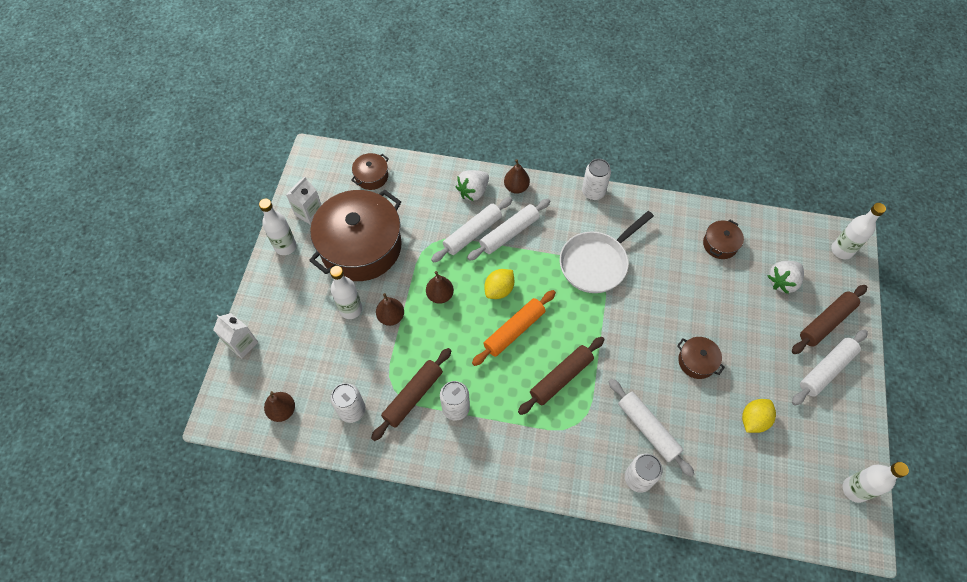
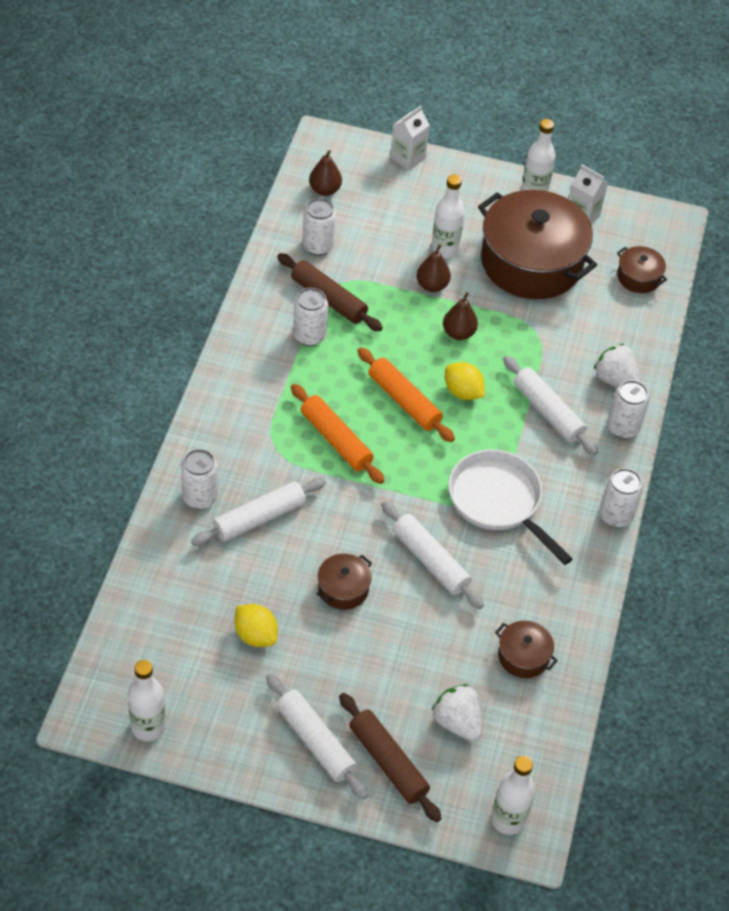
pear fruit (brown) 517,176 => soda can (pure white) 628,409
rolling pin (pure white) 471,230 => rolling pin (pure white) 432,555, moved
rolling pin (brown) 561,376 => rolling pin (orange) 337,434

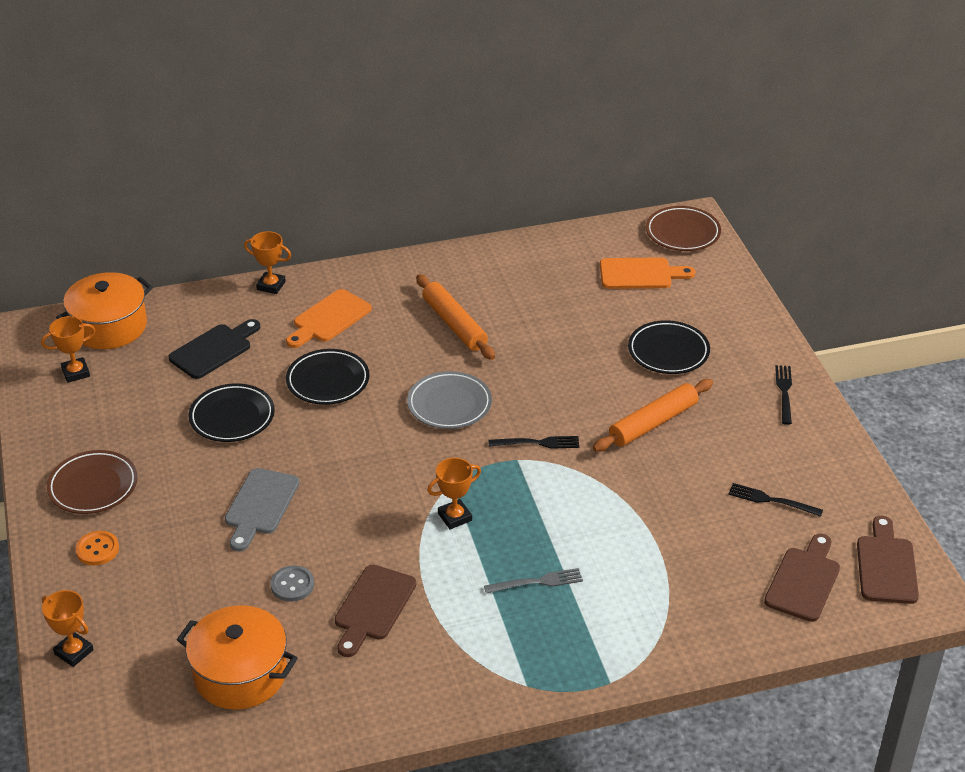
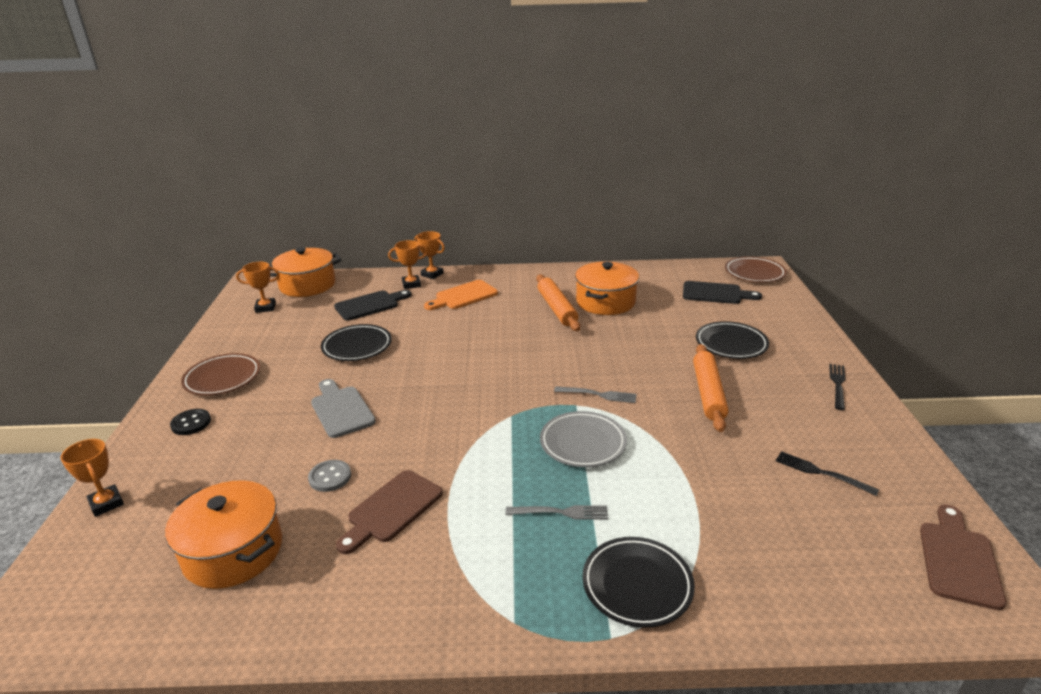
bread board (orange) 647,273 => bread board (jet-black) 722,292
plate (jet-black) 327,377 => plate (jet-black) 638,582, moved
plate (grey) 449,400 => plate (grey) 583,439, moved
rolling pin (orange) 653,415 => rolling pin (orange) 711,388, 60 degrees counterclockwise
dinner fork (jet-black) 534,442 => dinner fork (grey) 595,394
prize cup (orange) 454,493 => prize cup (orange) 408,264, moved
bread board (grey) 262,509 => bread board (grey) 343,408, 120 degrees clockwise
button (orange) 97,548 => button (jet-black) 190,422
bread board (brown) 802,577 => nothing
nothing => pot (orange) 607,288

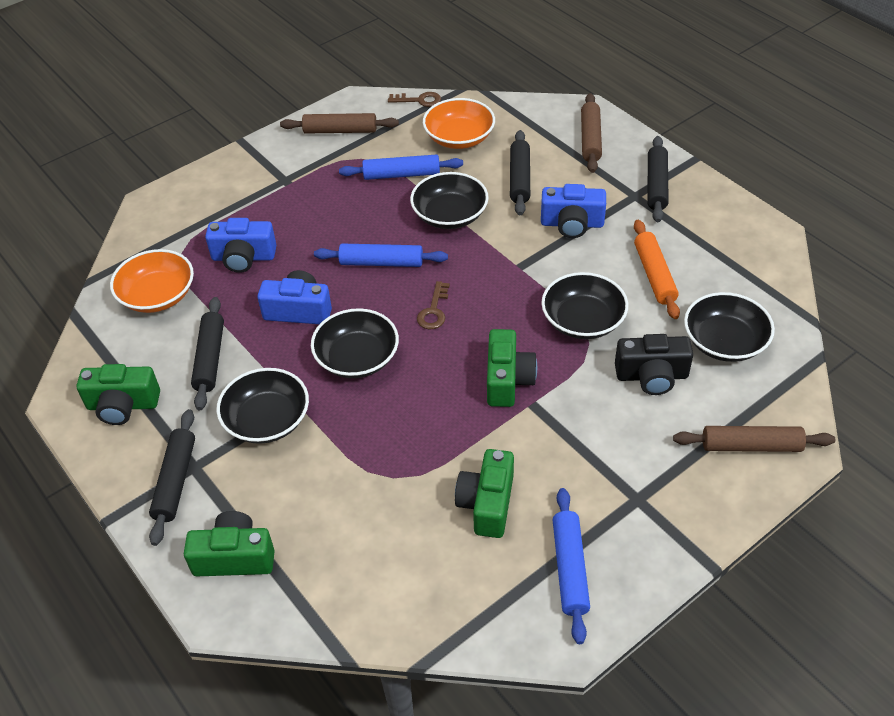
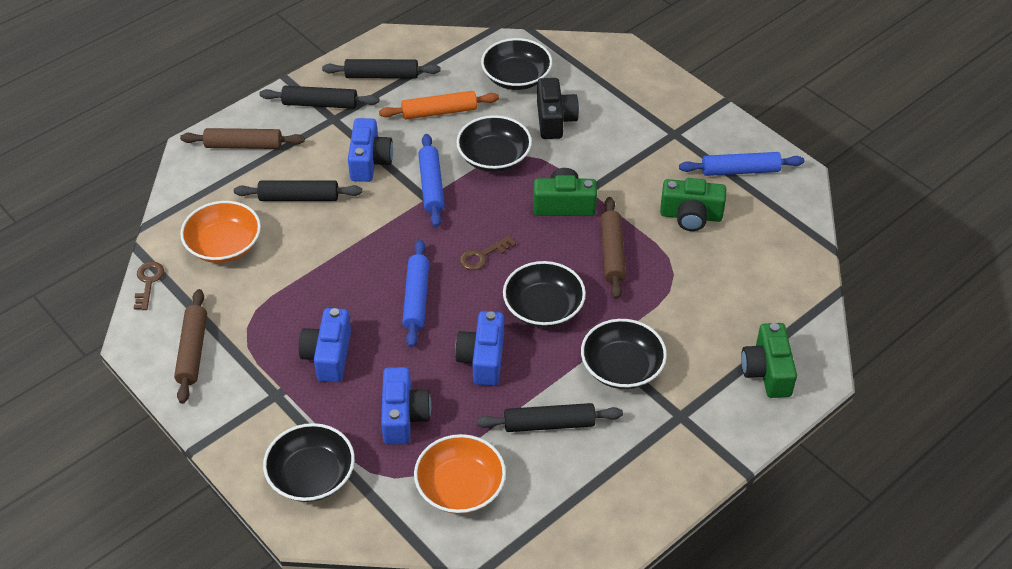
rolling pin (royal blue) 401,167 => rolling pin (royal blue) 431,180, moved
serving bowl (jet-black) 449,200 => serving bowl (jet-black) 309,462, moved
key (brown) 433,305 => key (brown) 488,253, 135 degrees clockwise
camera (leaf-green) 118,394 => nothing
rolling pin (jet-black) 172,477 => rolling pin (jet-black) 381,69, moved
rolling pin (brown) 754,439 => rolling pin (brown) 613,248, moved
nothing => camera (royal blue) 325,345

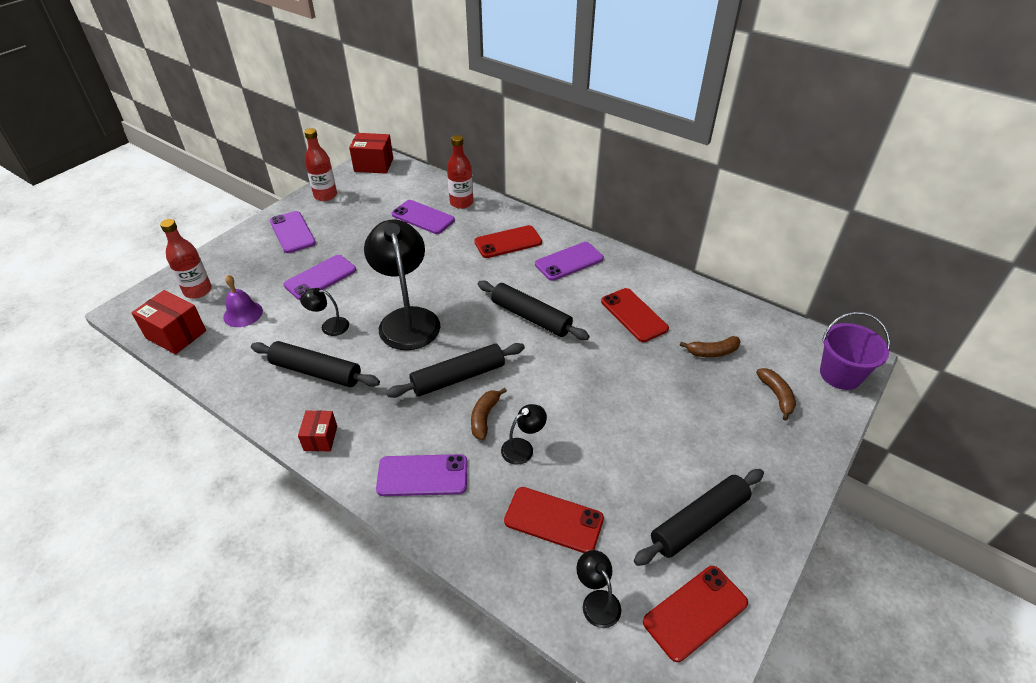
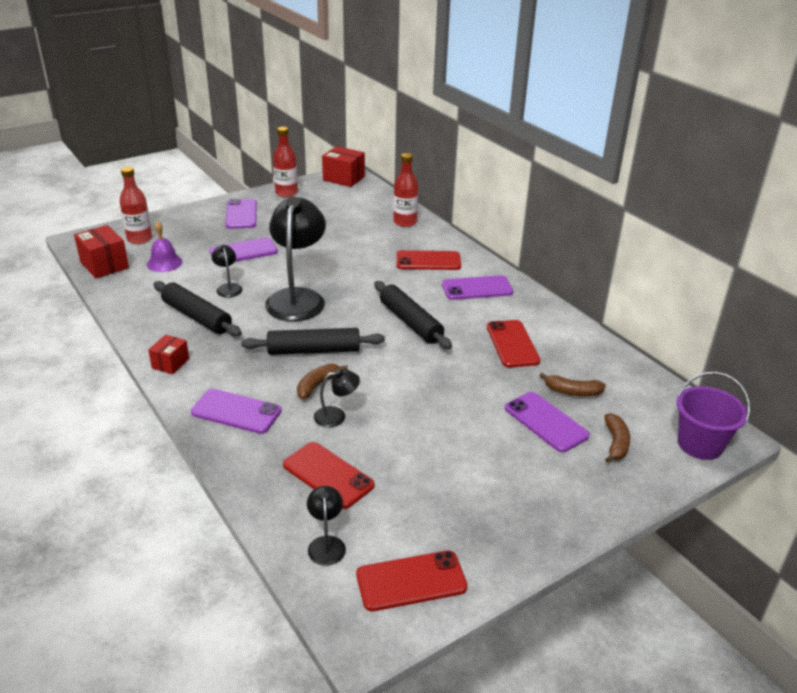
phone (royal purple) 423,217 => phone (royal purple) 547,422, moved
reading lamp (jet-black) 324,312 => reading lamp (jet-black) 226,271, 45 degrees clockwise
rolling pin (jet-black) 699,517 => nothing

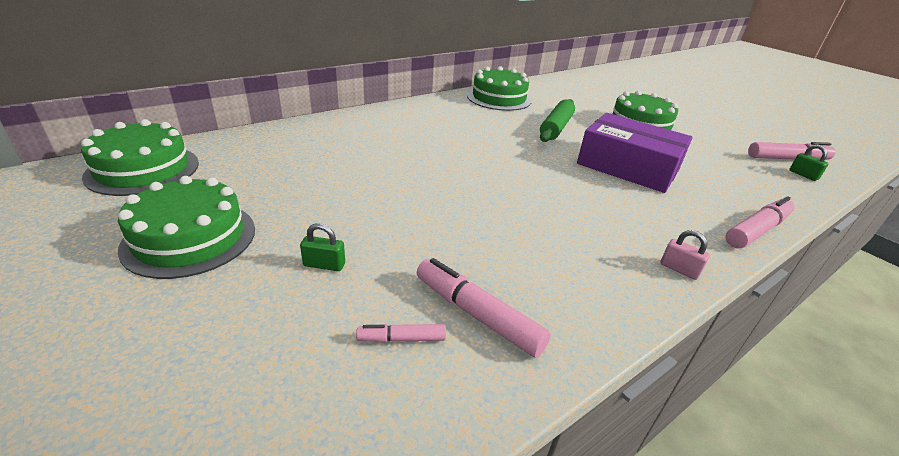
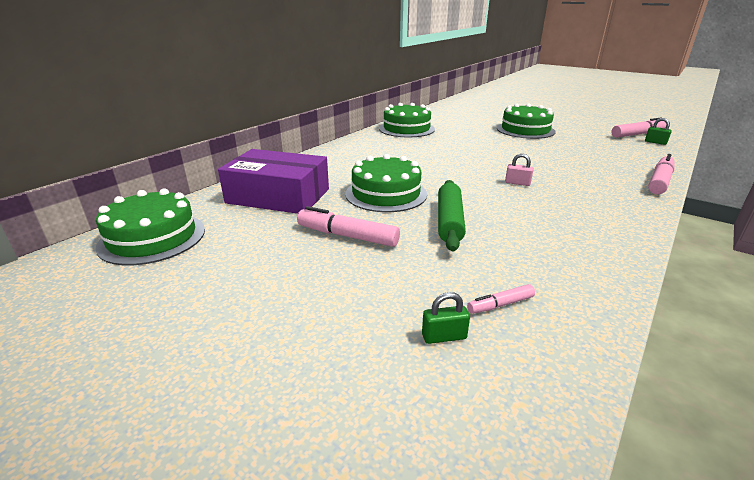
rolling pin (leaf-green) 557,120 => rolling pin (leaf-green) 452,216, moved
box (royal purple) 635,153 => box (royal purple) 273,181, moved
gateau (leaf-green) 186,227 => gateau (leaf-green) 386,183, moved
lock (leaf-green) 322,247 => lock (leaf-green) 446,318, moved
lock (pink) 685,255 => lock (pink) 519,169, moved
marker (pink) 484,308 => marker (pink) 348,226, moved

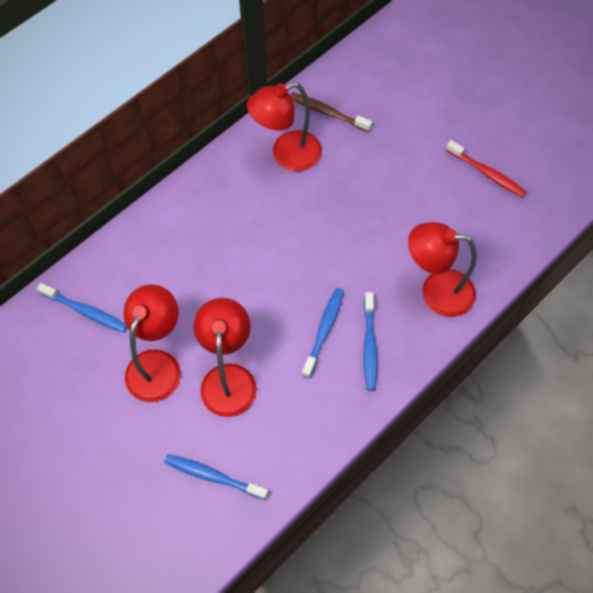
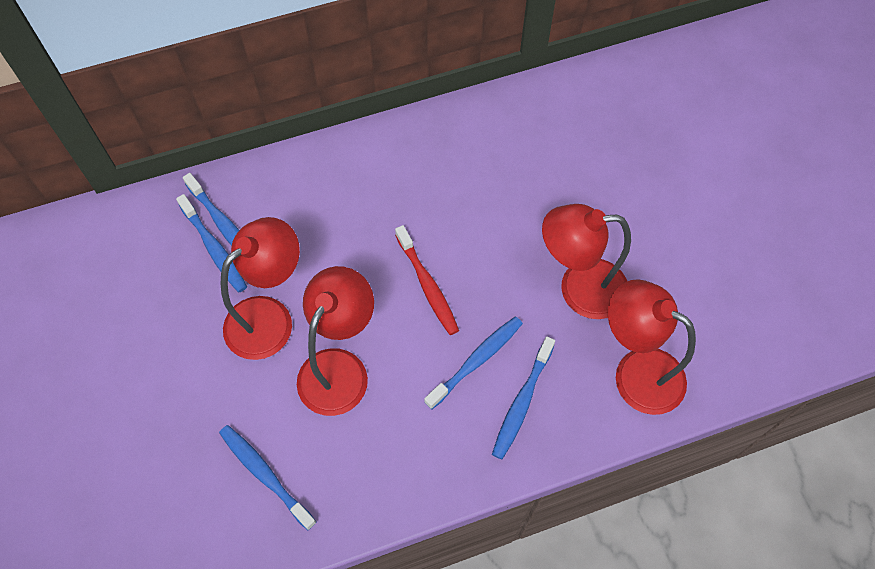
reading lamp (red) 284,126 => reading lamp (red) 586,261, moved
tooth brush (brown) 331,112 => nothing
tooth brush (red) 486,169 => tooth brush (red) 427,280, moved
nothing => tooth brush (royal blue) 211,243

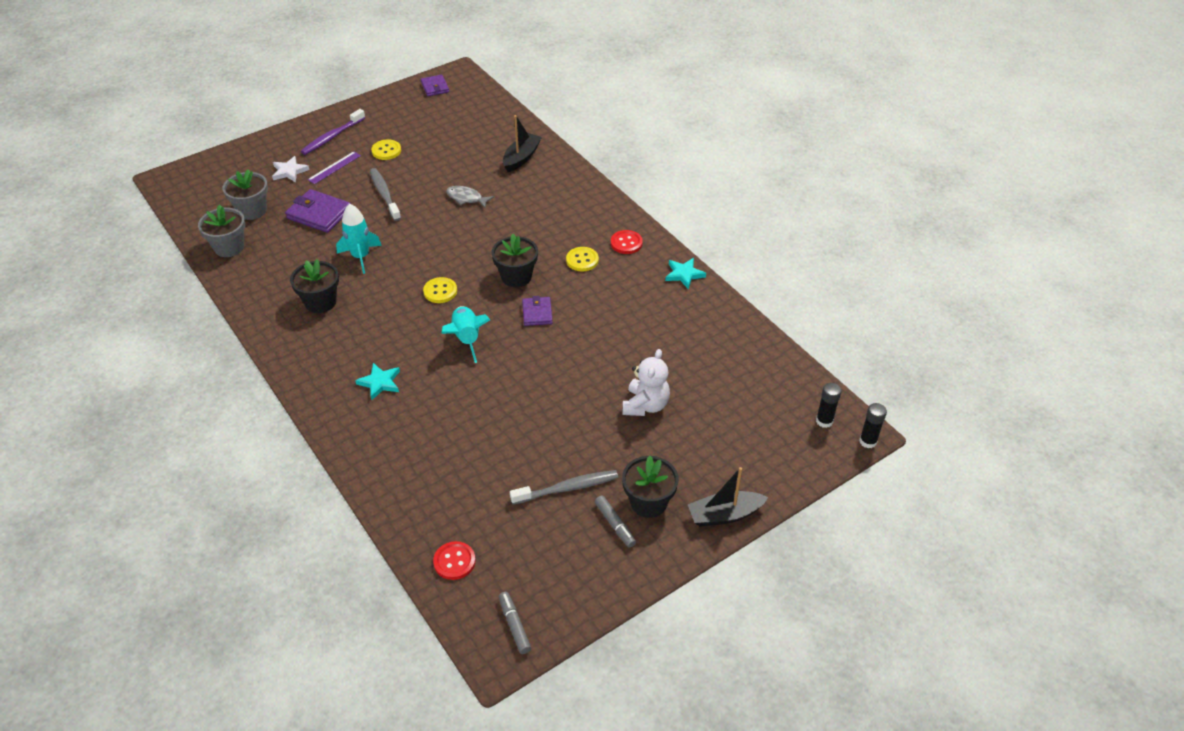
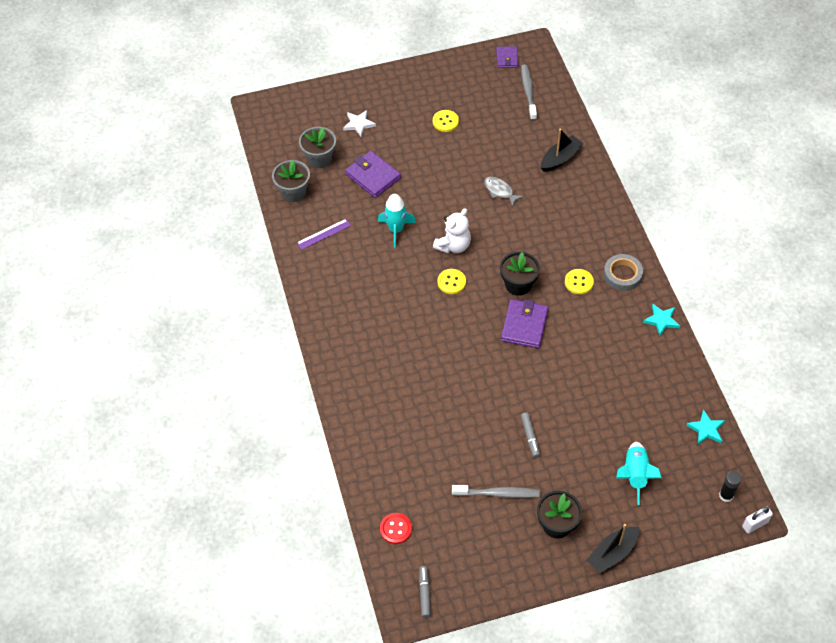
tooth brush (royal purple) 333,132 => nothing
measuring stick (royal purple) 334,167 => measuring stick (royal purple) 324,234, moved
tooth brush (grey) 385,194 => tooth brush (grey) 529,93, moved
button (red) 627,242 => roll of tape (grey) 623,272
plant pot (jet-black) 314,286 => nothing
card wallet (royal purple) 537,311 => card wallet (royal purple) 524,323, x1.63
rocket (teal) 465,334 => rocket (teal) 639,473, moved
stuffed bear (pure white) 646,382 => stuffed bear (pure white) 452,231, moved
star (teal) 377,381 => star (teal) 705,426, moved
glue stick (jet-black) 873,425 => lock (pure white) 757,519
toy boat (jet-black) 728,497 => toy boat (jet-black) 612,549, 45 degrees counterclockwise
marker (grey) 615,521 => marker (grey) 530,435, moved

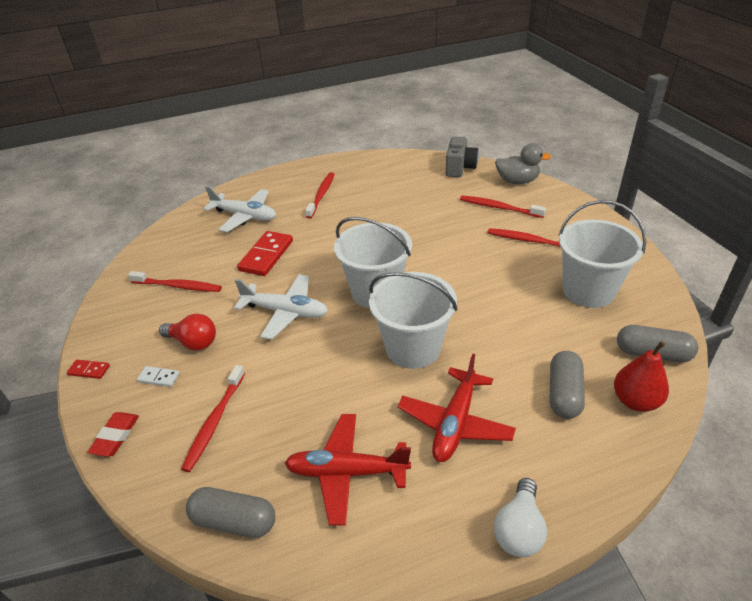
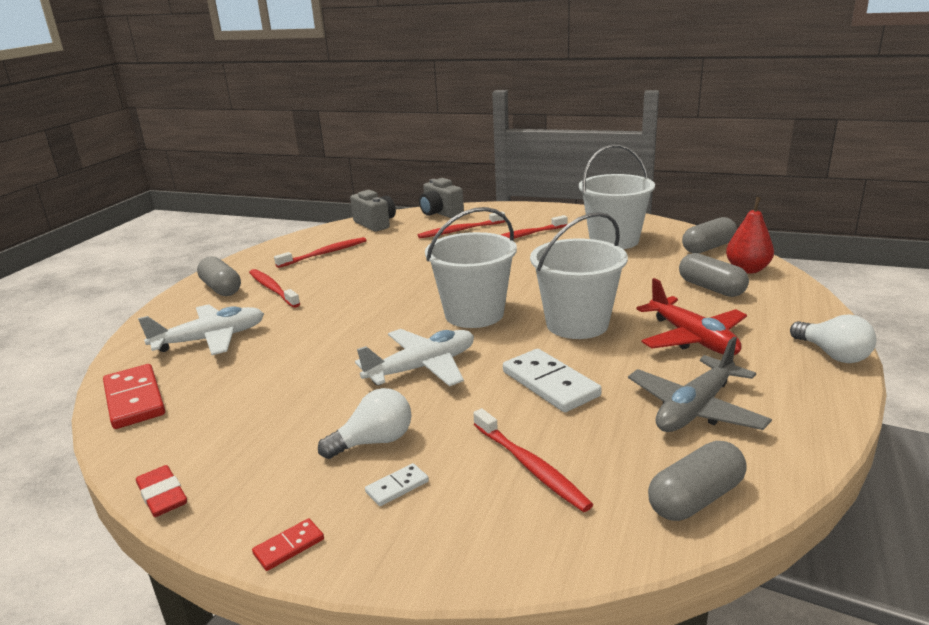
toy duck (grey) 523,164 => camera (grey) 441,198
domino (red) 265,253 => domino (red) 134,396, moved
tooth brush (red) 175,281 => tooth brush (red) 320,252, moved
light bulb (red) 187,332 => light bulb (pure white) 364,423
pencil eraser (red) 113,434 => pencil eraser (red) 161,491, moved
toy plane (red) 348,470 => toy plane (grey) 700,384
nothing => pill shape (grey) 219,276
nothing => domino (pure white) 552,380

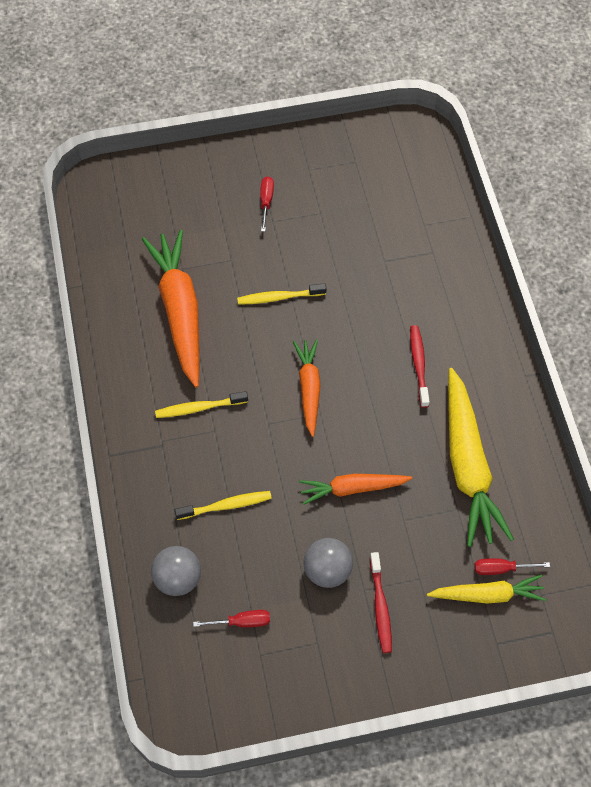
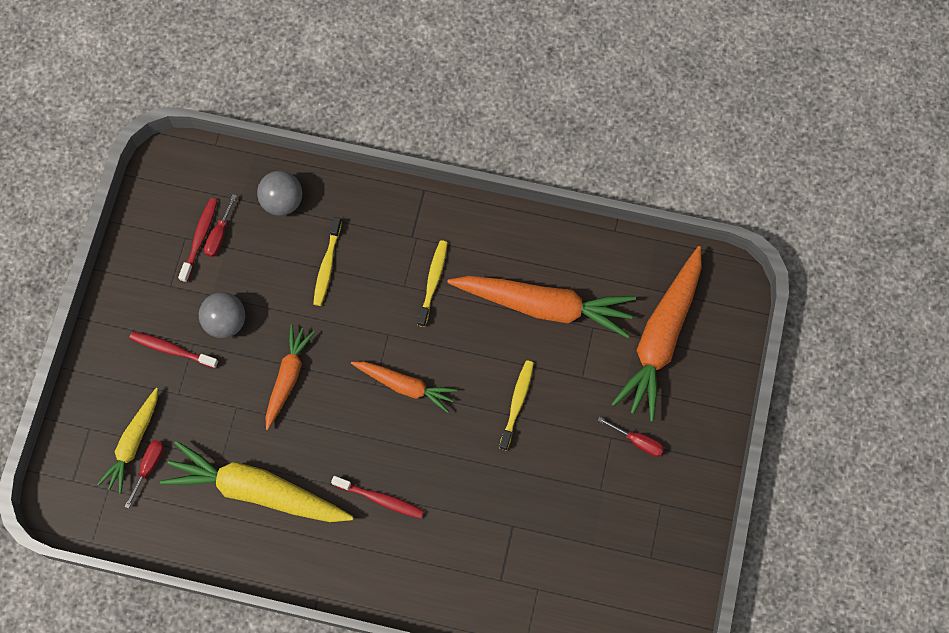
nothing => tooth brush (red) 198,240
nothing => toy carrot (orange) 656,333

